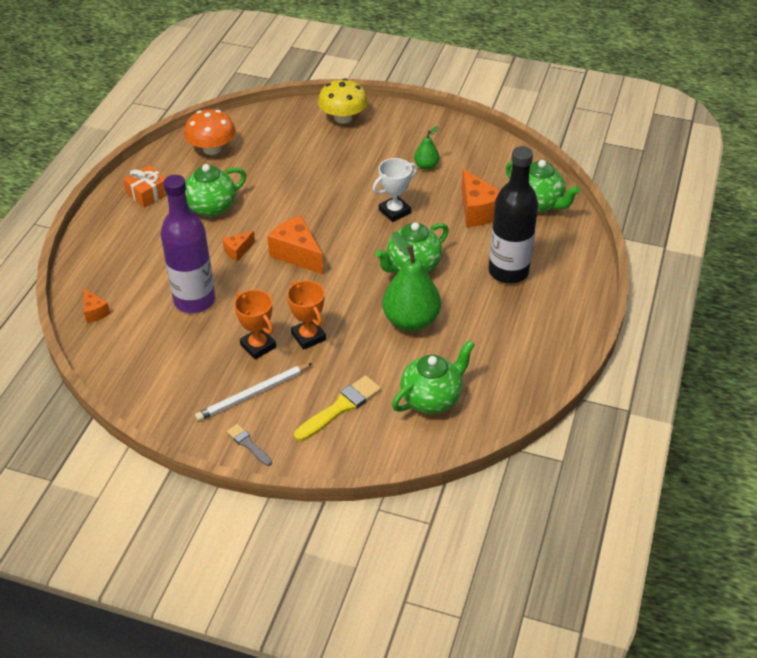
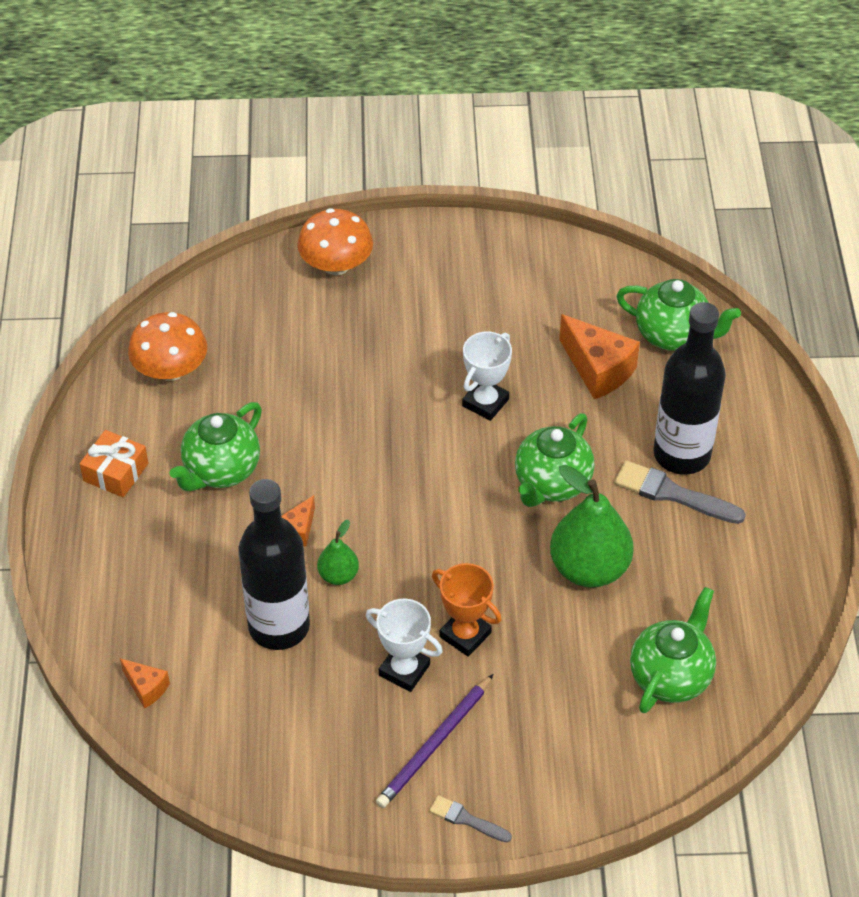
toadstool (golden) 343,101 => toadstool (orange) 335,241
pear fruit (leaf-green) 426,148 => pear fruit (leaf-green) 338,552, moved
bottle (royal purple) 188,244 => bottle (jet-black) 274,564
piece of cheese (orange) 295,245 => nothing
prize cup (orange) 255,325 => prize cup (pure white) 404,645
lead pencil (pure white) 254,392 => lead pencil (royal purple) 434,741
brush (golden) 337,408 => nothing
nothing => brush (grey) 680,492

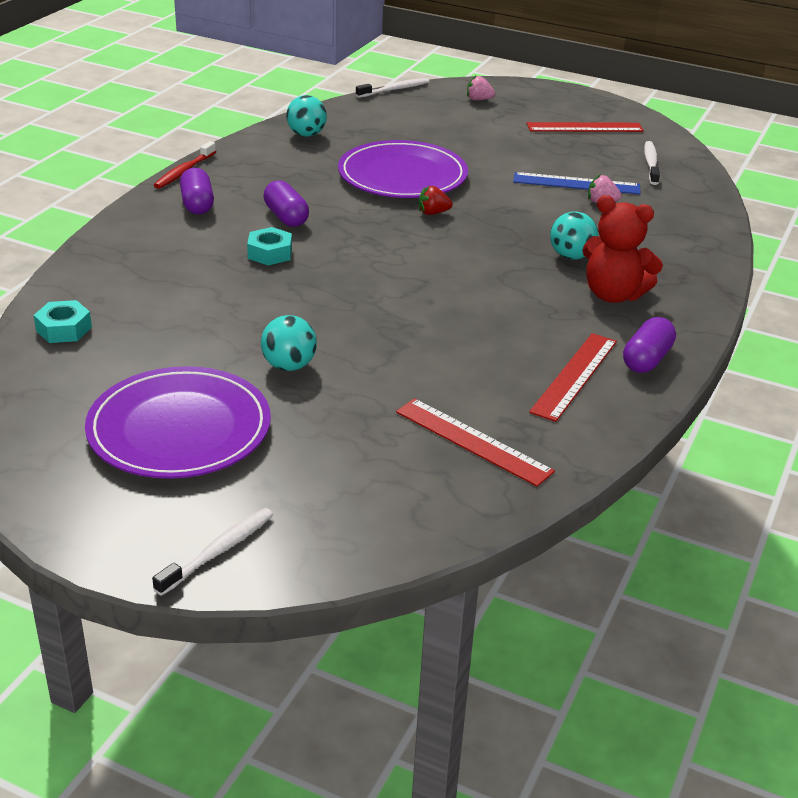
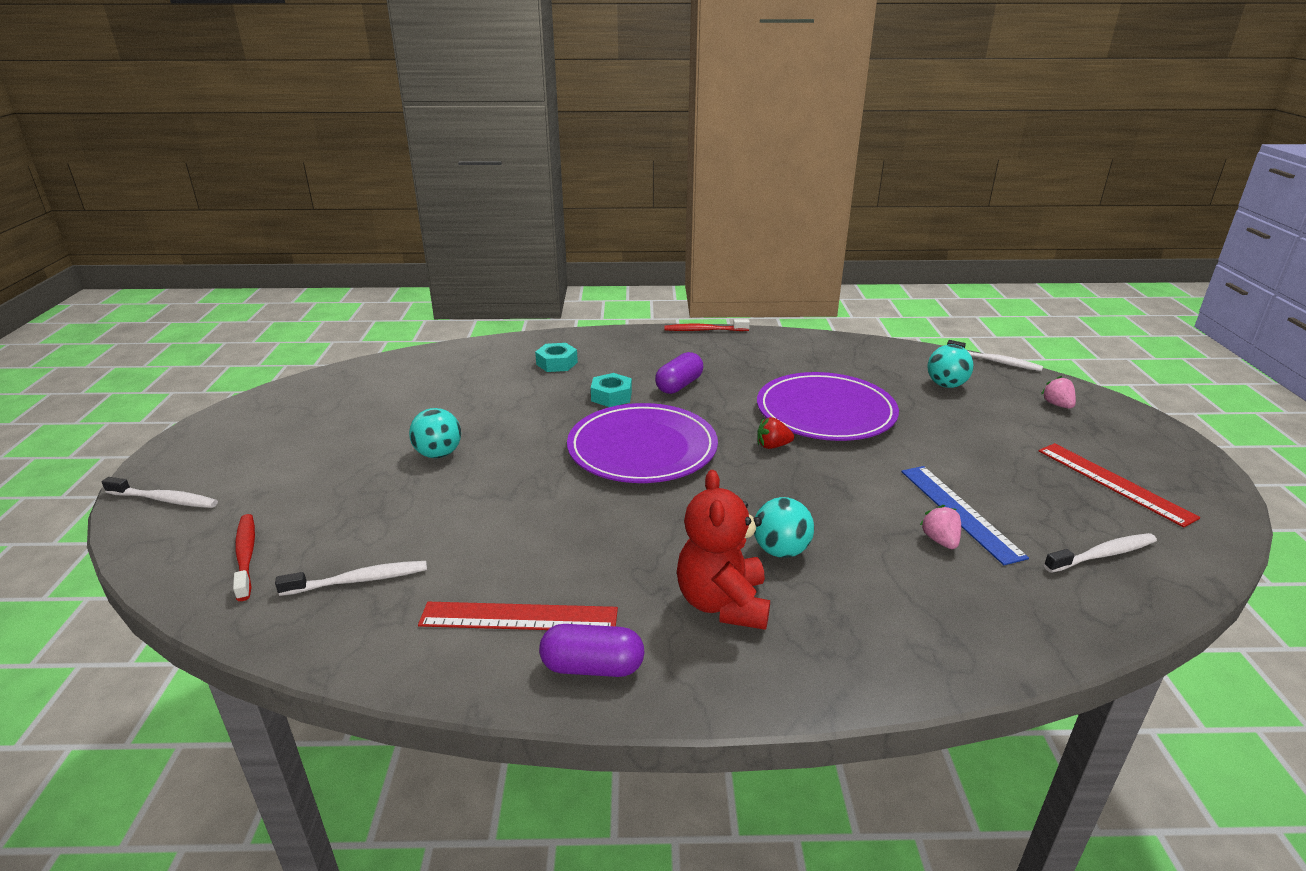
play ball (teal) 306,116 => play ball (teal) 951,366, moved
pill shape (royal purple) 197,191 => nothing
toy strawberry (red) 436,200 => toy strawberry (red) 775,433, 60 degrees counterclockwise
nut (teal) 63,321 => nut (teal) 556,357, moved
plate (royal purple) 178,422 => plate (royal purple) 642,443, moved
measuring stick (red) 475,442 => tooth brush (pure white) 351,578
nothing => tooth brush (red) 244,557

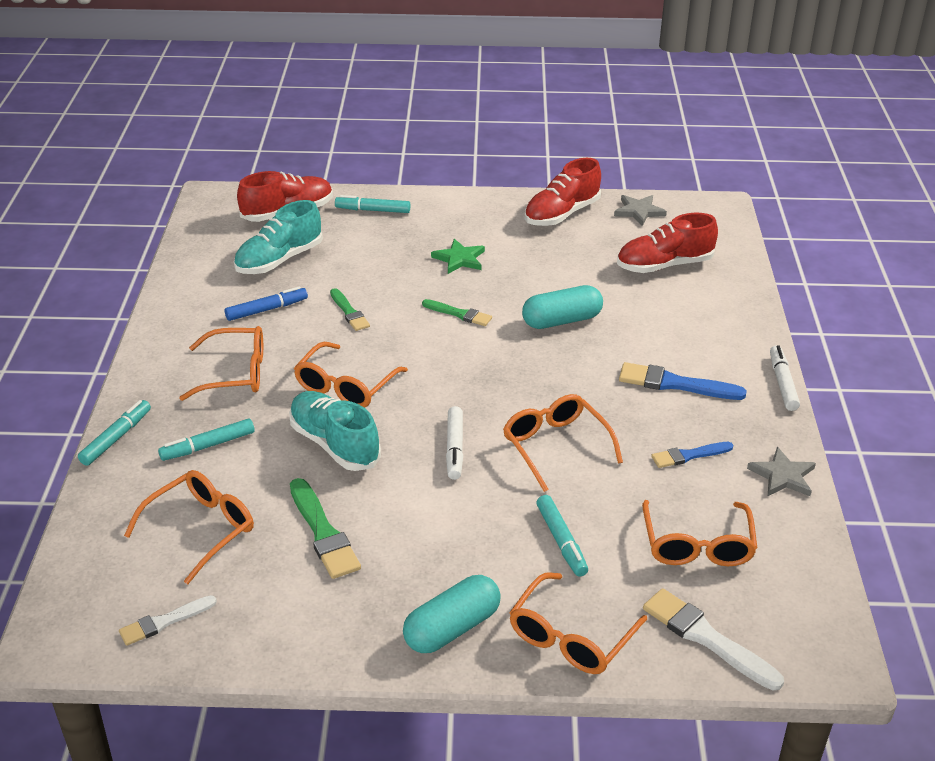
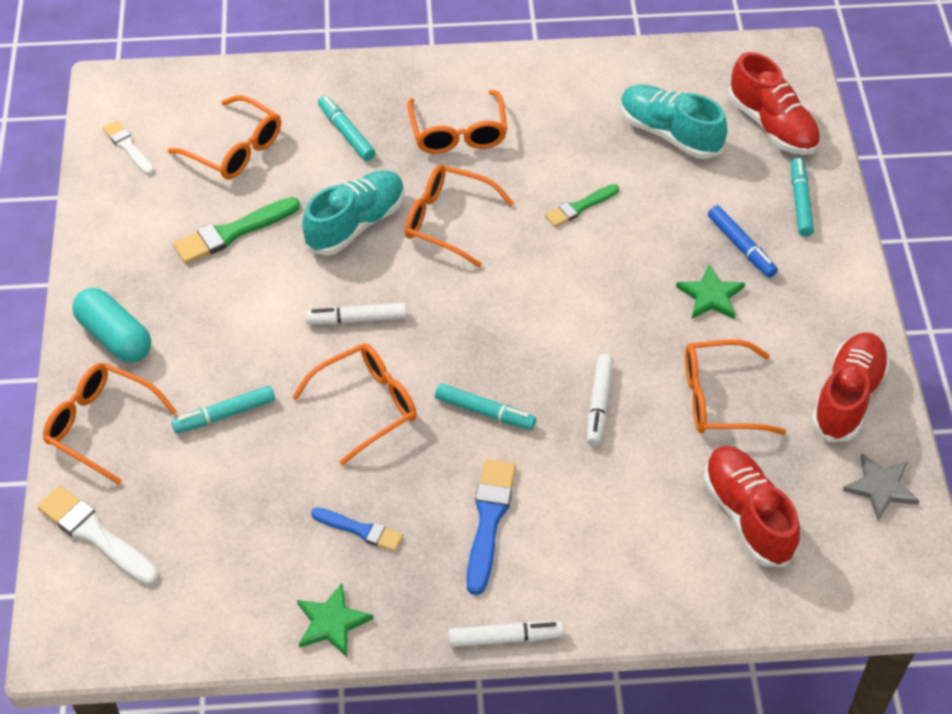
shoe (red) 563,192 => shoe (red) 850,387, 75 degrees clockwise
pill shape (teal) 562,307 => marker (pure white) 600,400
marker (royal blue) 266,303 => marker (royal blue) 743,241, moved
brush (leaf-green) 457,312 => nothing
marker (teal) 114,433 => marker (teal) 485,406, moved
brush (royal blue) 692,455 => brush (royal blue) 357,529, 135 degrees clockwise
star (grey) 781,471 => star (leaf-green) 335,620
glasses (orange) 699,533 => glasses (orange) 735,387, moved
brush (pure white) 713,639 => brush (pure white) 98,535, 90 degrees counterclockwise

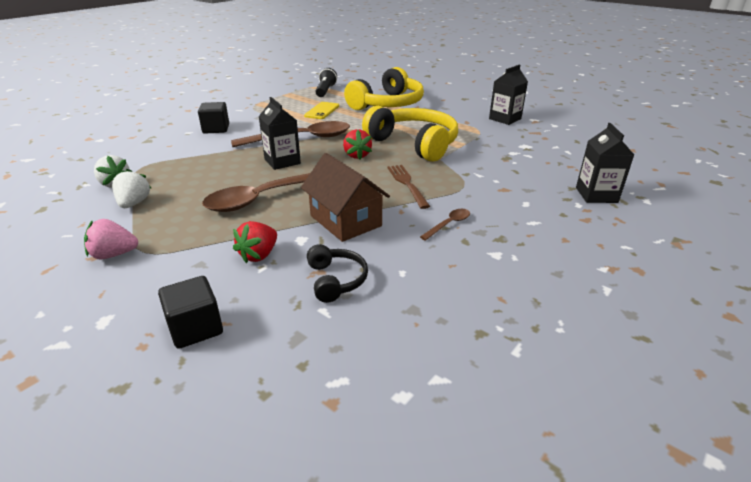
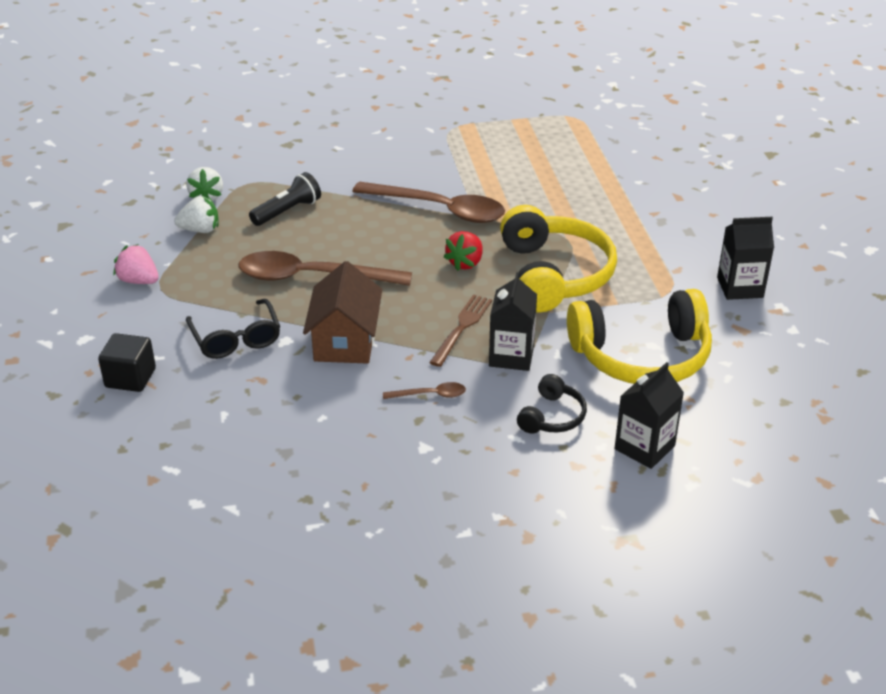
headphones (golden) 384,88 => headphones (golden) 639,336, moved
pocket torch (jet-black) 326,82 => pocket torch (jet-black) 285,199, moved
milk carton (jet-black) 279,133 => milk carton (jet-black) 513,321, moved
solid cube (jet-black) 213,118 => nothing
phone (golden) 321,110 => nothing
toy strawberry (pure white) 131,188 => toy strawberry (pure white) 196,214, 45 degrees clockwise
toy strawberry (red) 255,242 => glasses (jet-black) 233,329
headphones (jet-black) 337,273 => headphones (jet-black) 552,403, moved

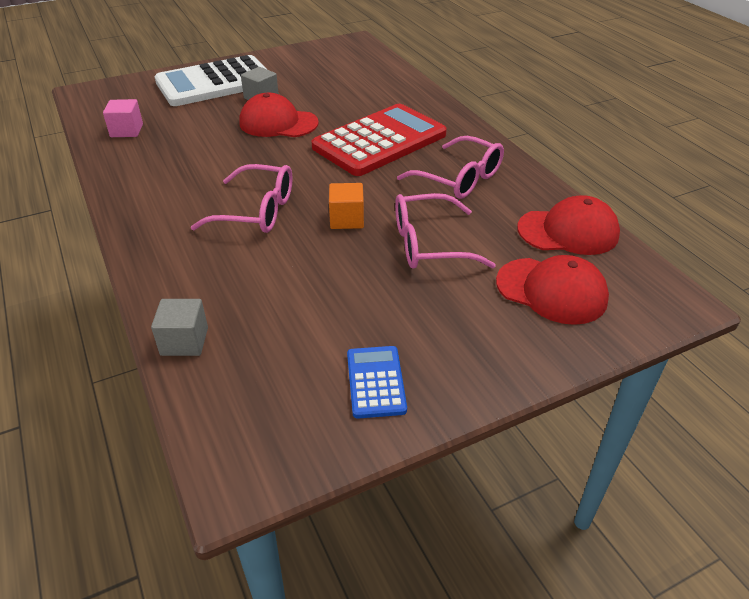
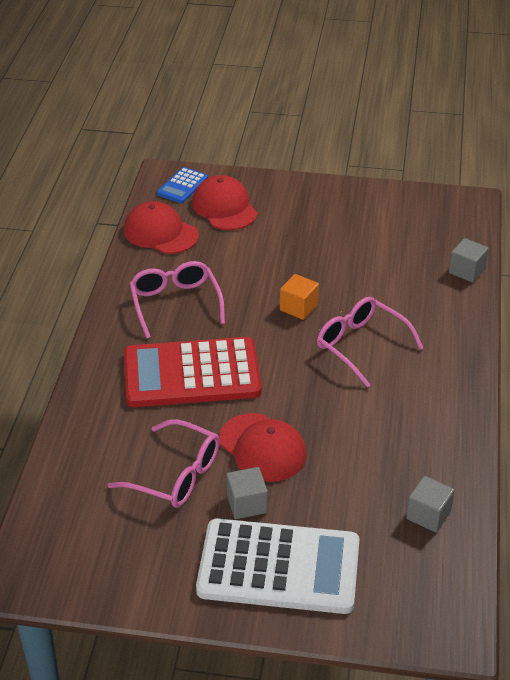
solid cube (pink) 123,118 => solid cube (grey) 430,504
glasses (pink) 445,231 => glasses (pink) 164,463, moved
calculator (royal blue) 377,382 => calculator (royal blue) 182,185, moved

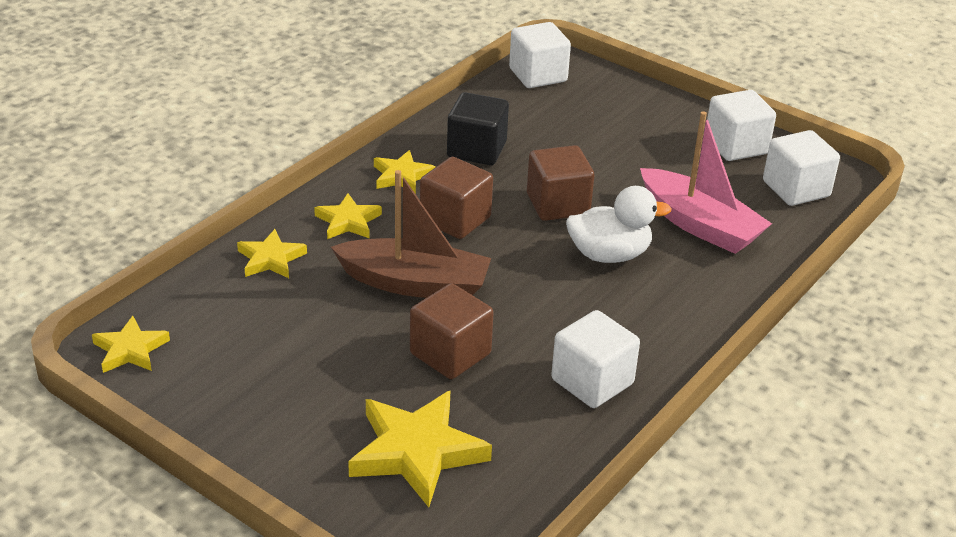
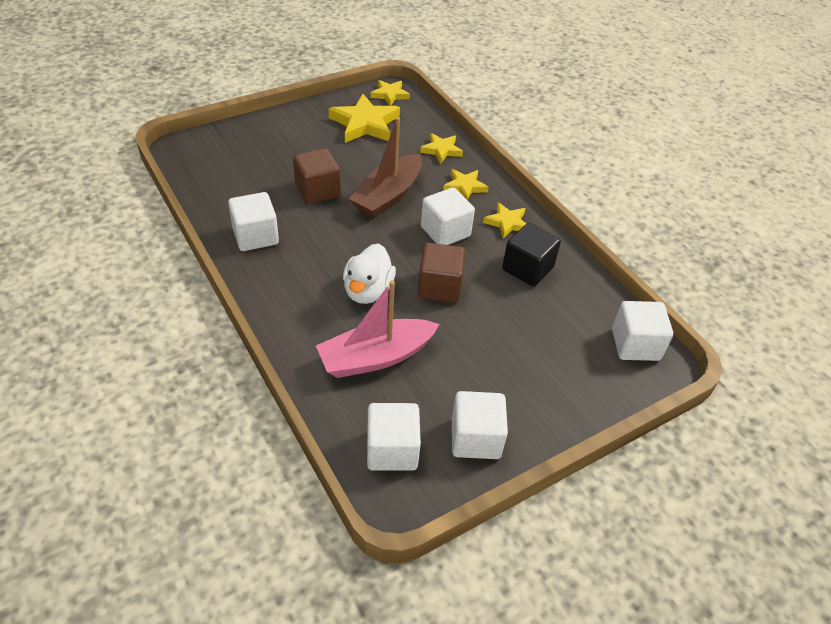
solid cube (brown) 456,198 => solid cube (pure white) 448,216
star (golden) 420,449 => star (golden) 364,118, moved

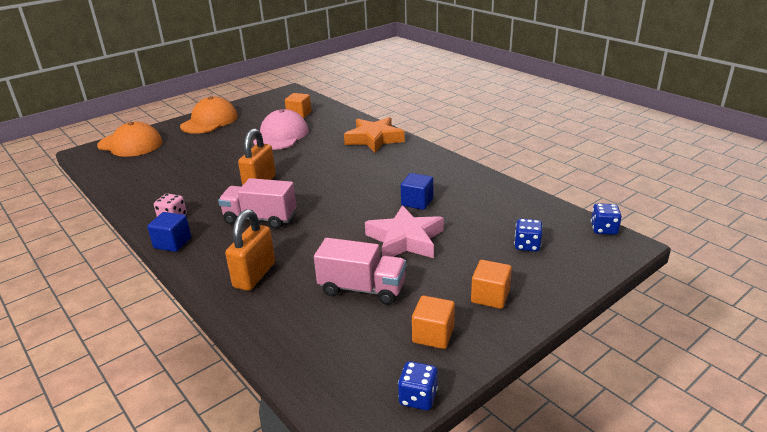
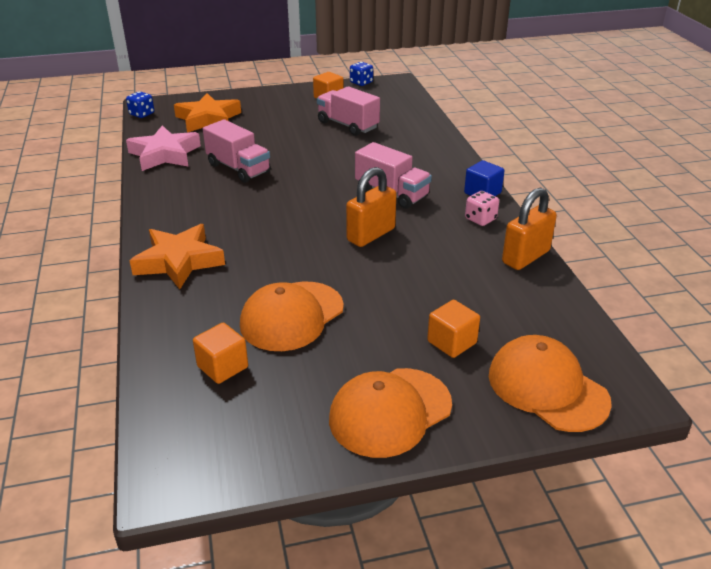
baseball cap (pink) 281,129 => baseball cap (orange) 292,316
solid cube (royal blue) 417,191 => truck (pink) 237,151
star (pink) 404,231 => star (pink) 163,148, moved
lock (orange) 250,250 => lock (orange) 529,228, moved
game die (royal blue) 528,235 => star (orange) 207,113
solid cube (orange) 491,284 => solid cube (orange) 453,329, moved

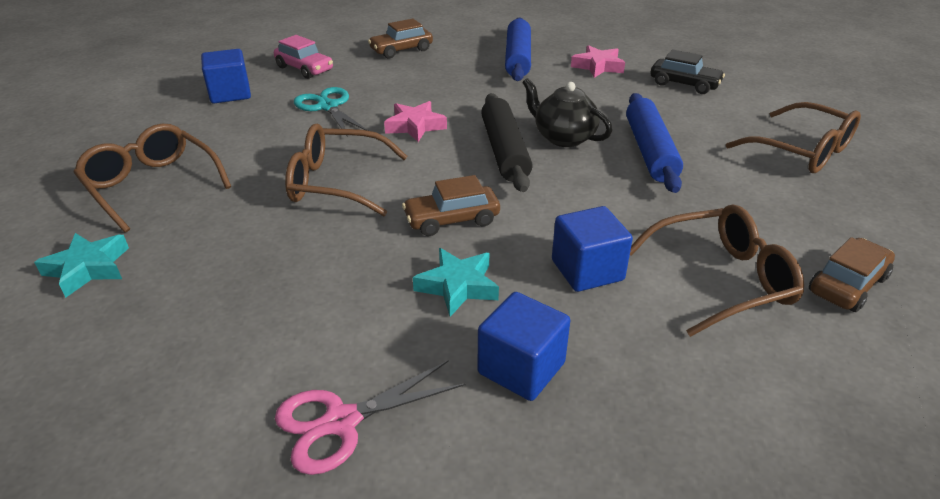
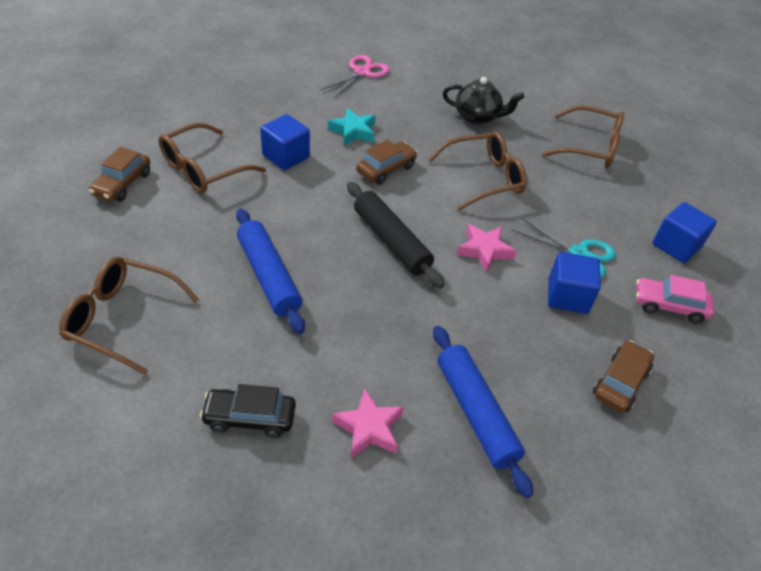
tea pot (jet-black) 567,112 => tea pot (jet-black) 483,101, moved
star (teal) 81,265 => nothing
solid cube (royal blue) 523,346 => solid cube (royal blue) 574,283, moved

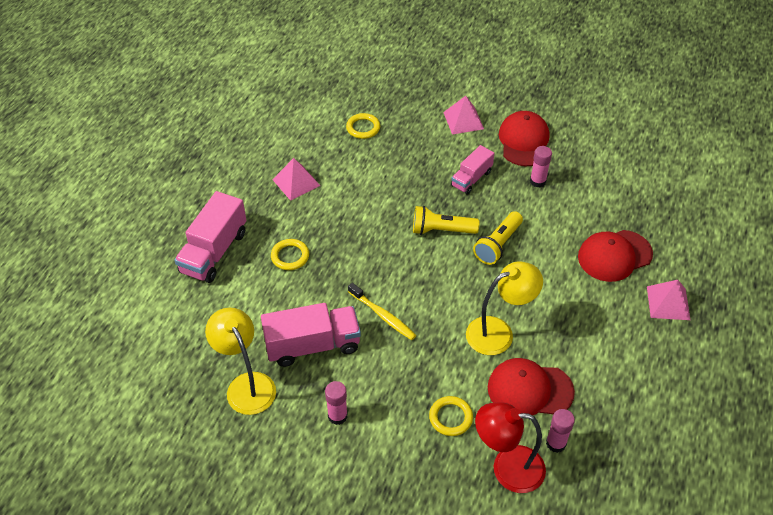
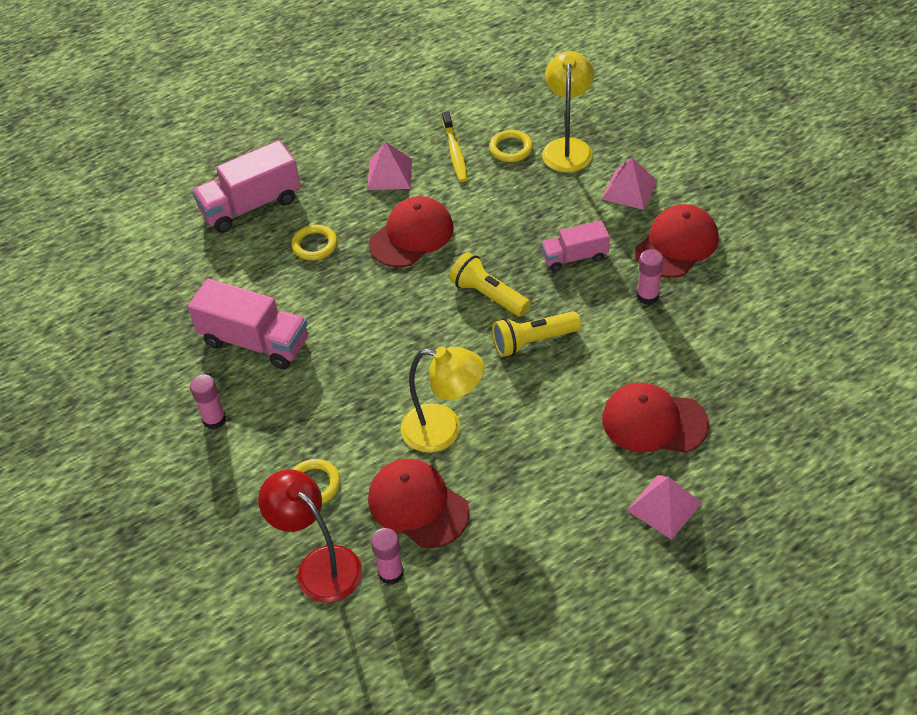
tooth brush (golden) 382,311 => tooth brush (golden) 455,146, moved
reading lamp (golden) 240,361 => reading lamp (golden) 568,112, moved
nothing => baseball cap (red) 411,231

